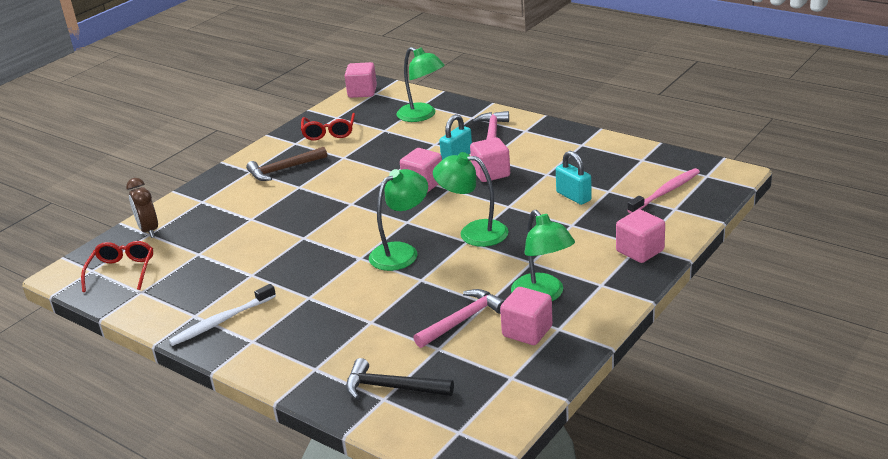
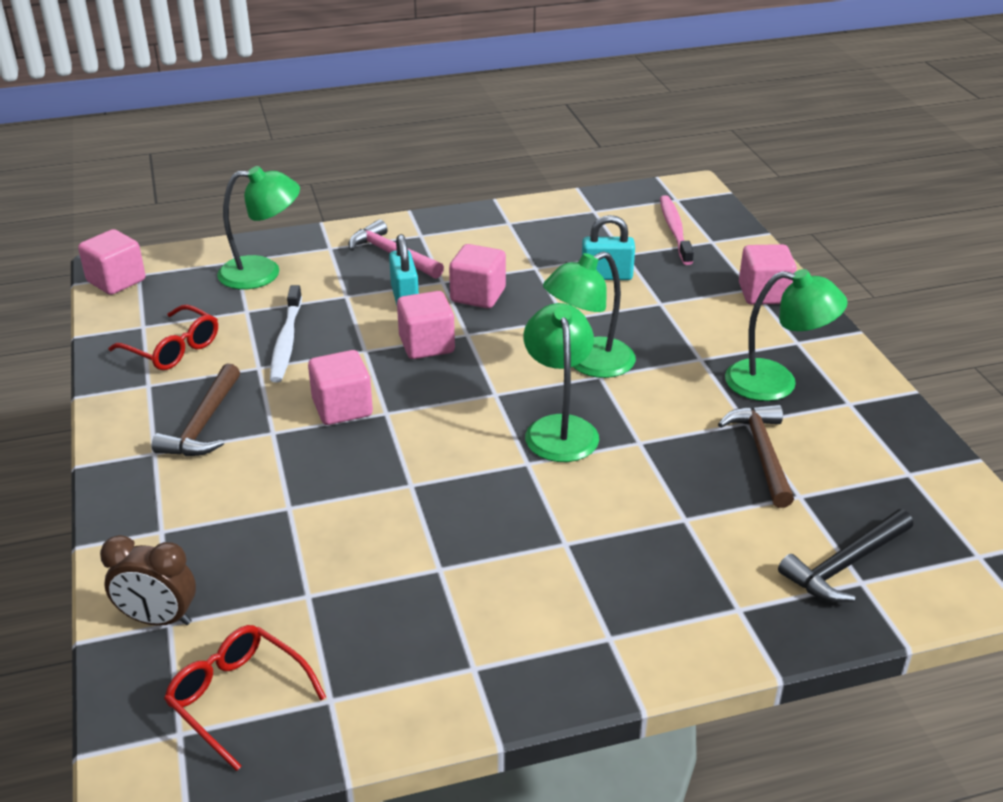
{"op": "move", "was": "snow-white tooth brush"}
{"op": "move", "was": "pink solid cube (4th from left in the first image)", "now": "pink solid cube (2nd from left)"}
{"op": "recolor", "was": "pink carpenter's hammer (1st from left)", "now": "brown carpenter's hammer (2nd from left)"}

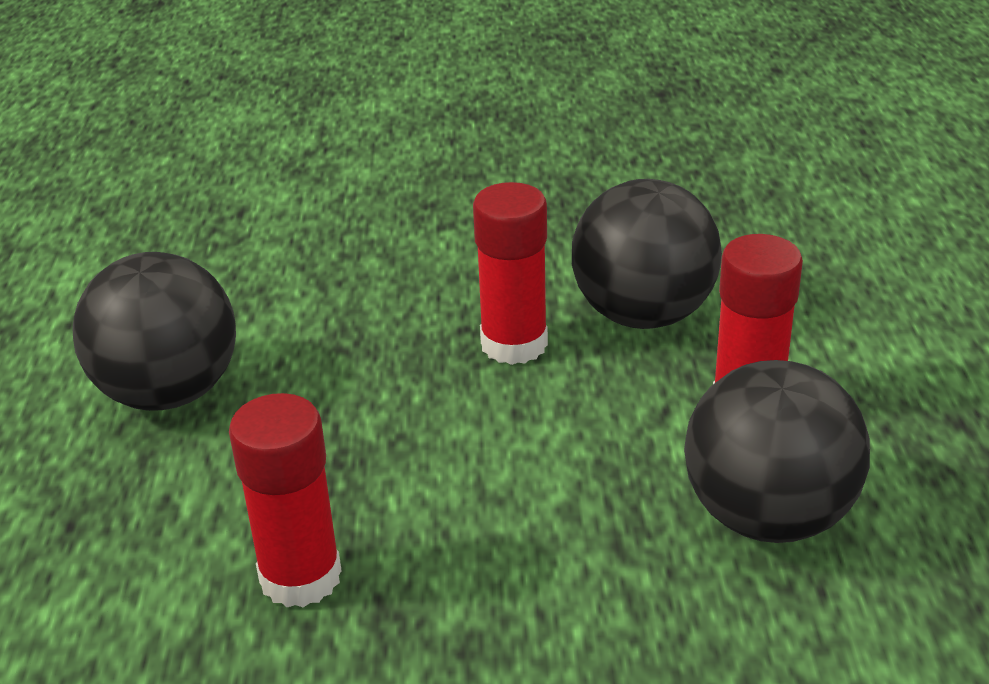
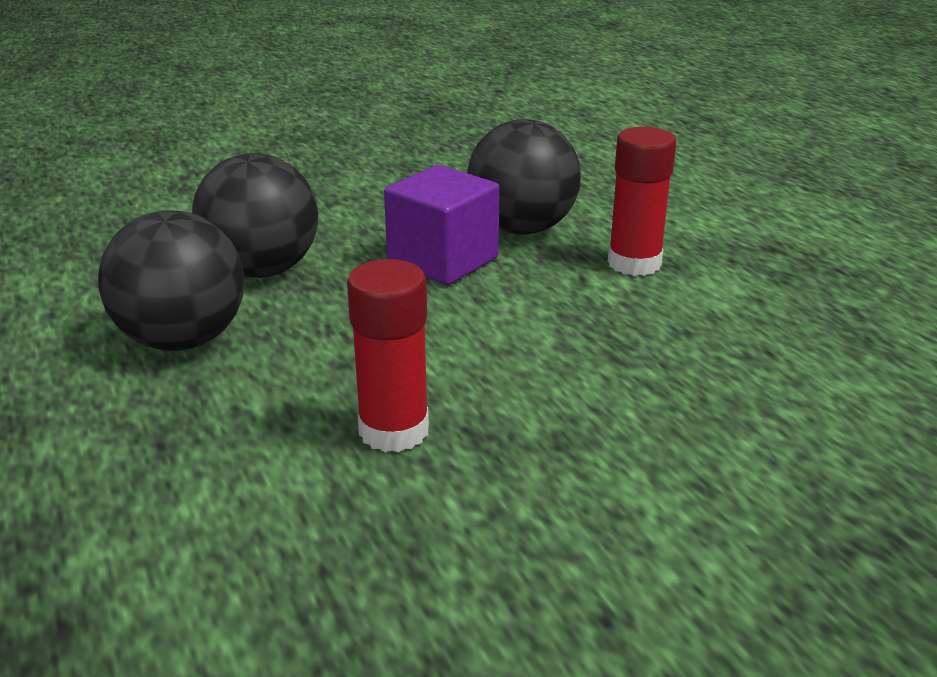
{"op": "move", "was": "black play ball (3rd from left in the first image)", "now": "black play ball (2nd from left)"}
{"op": "replace", "was": "crimson glue (2nd from left)", "now": "purple solid cube"}

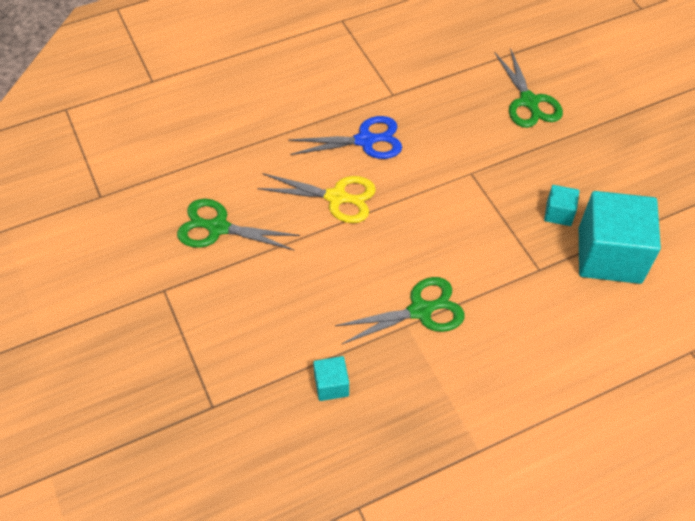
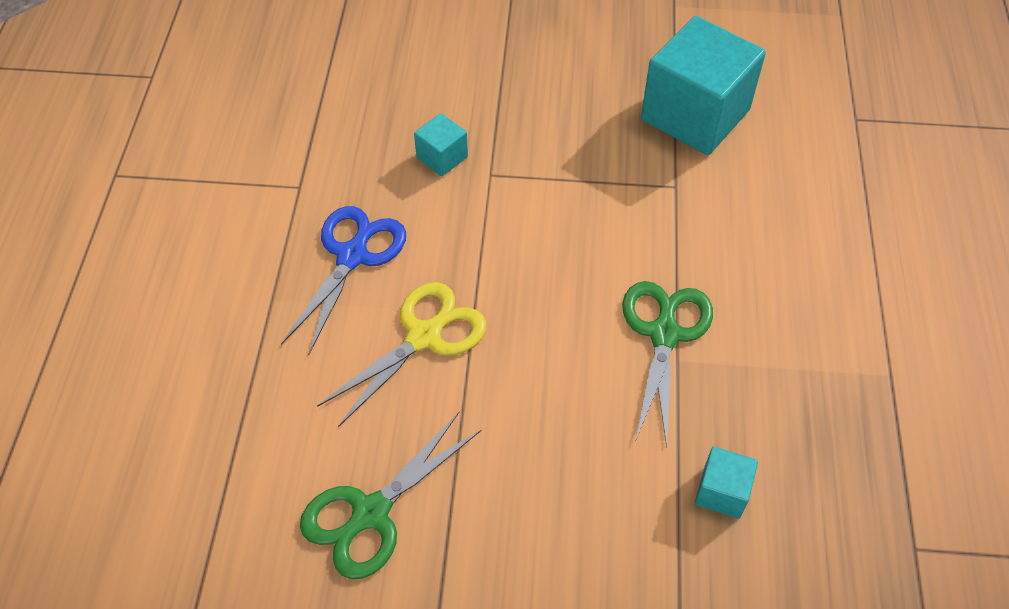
{"op": "delete", "was": "leaf-green shears (3rd from left)"}
{"op": "move", "was": "aqua solid cube (2nd from left in the first image)", "now": "aqua solid cube (1st from left)"}

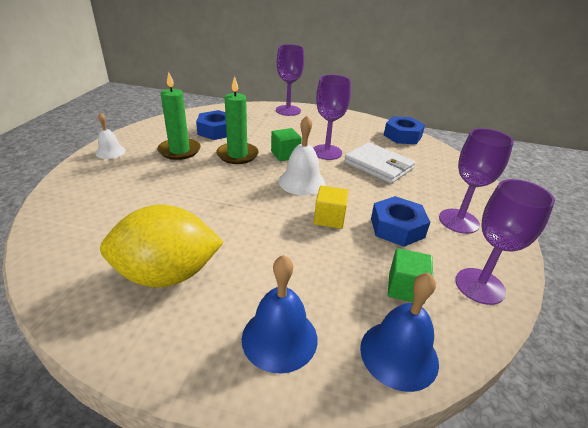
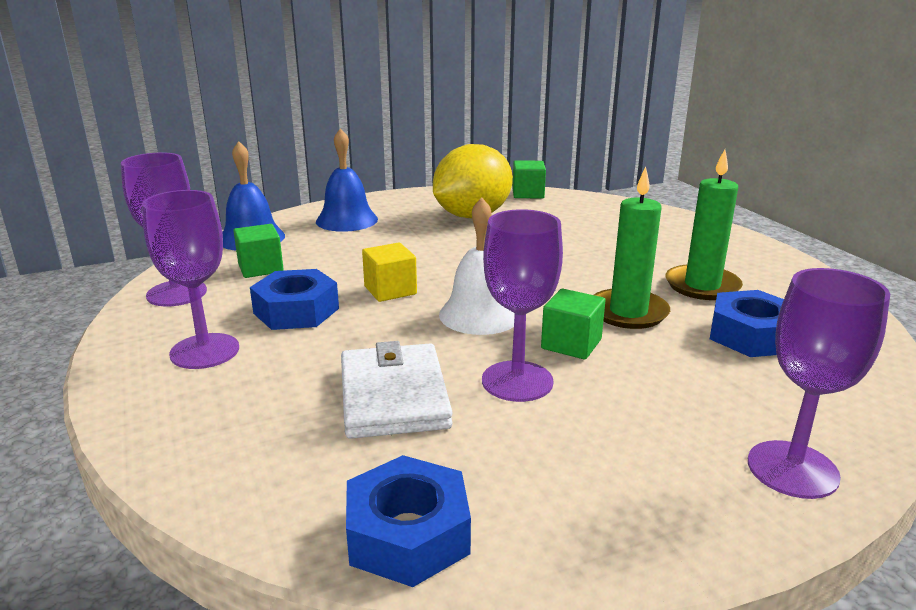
{"op": "delete", "was": "snow-white hand bell (1st from left)"}
{"op": "insert", "now": "leaf-green solid cube (2nd from left)"}
{"op": "rotate", "was": "snow-white wallet", "clockwise": 75}

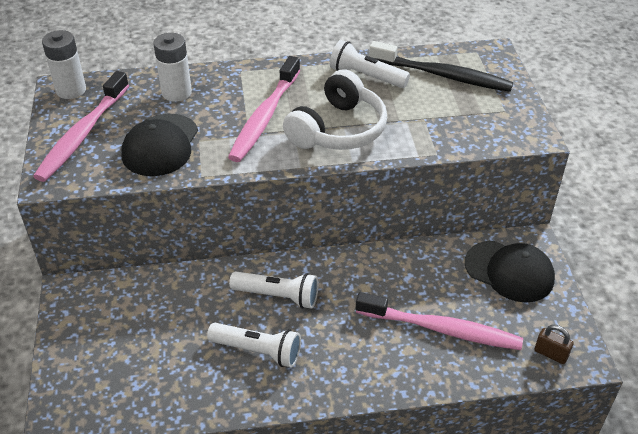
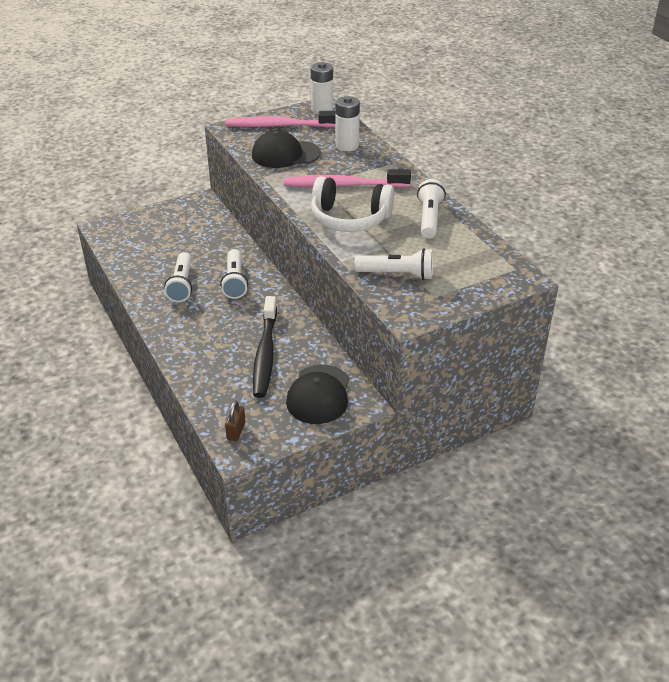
{"op": "delete", "was": "pink tooth brush (3rd from left)"}
{"op": "insert", "now": "snow-white flashlight (3rd from left)"}
{"op": "move", "was": "black tooth brush"}

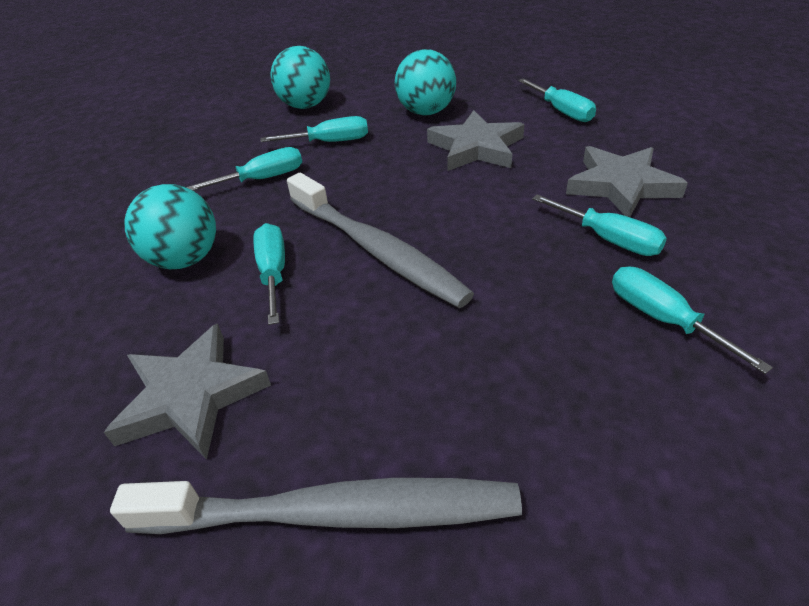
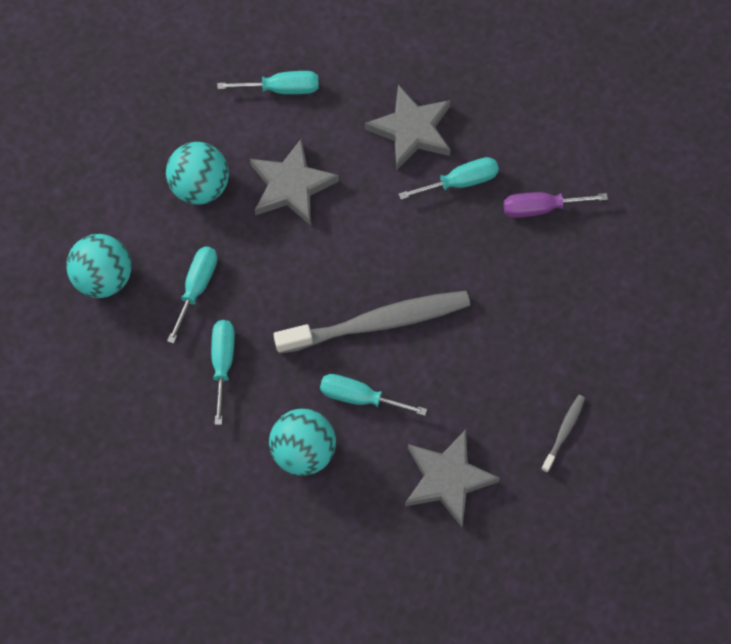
{"op": "recolor", "was": "aqua screwdriver (6th from left)", "now": "purple screwdriver"}
{"op": "resize", "was": "ash-grey tooth brush (1st from left in the first image)", "ratio": 0.43}

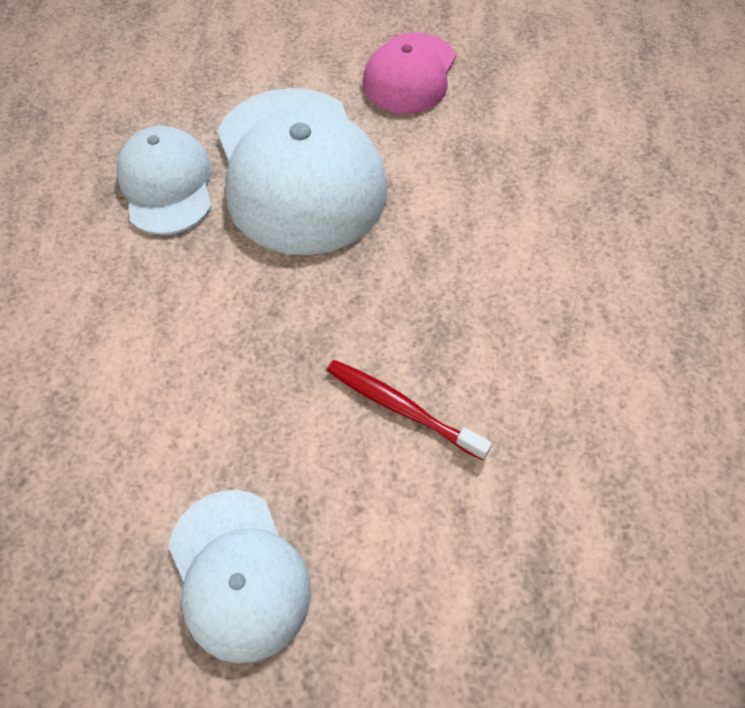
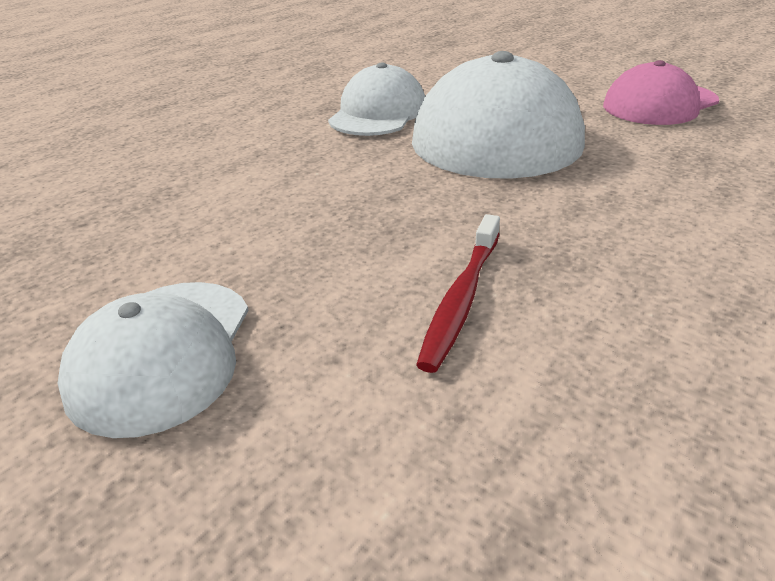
{"op": "rotate", "was": "crimson tooth brush", "clockwise": -135}

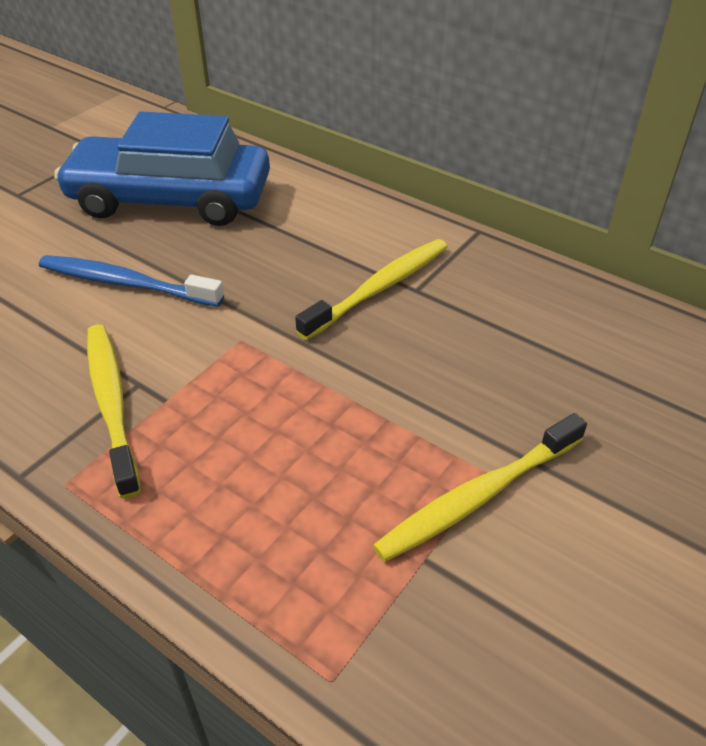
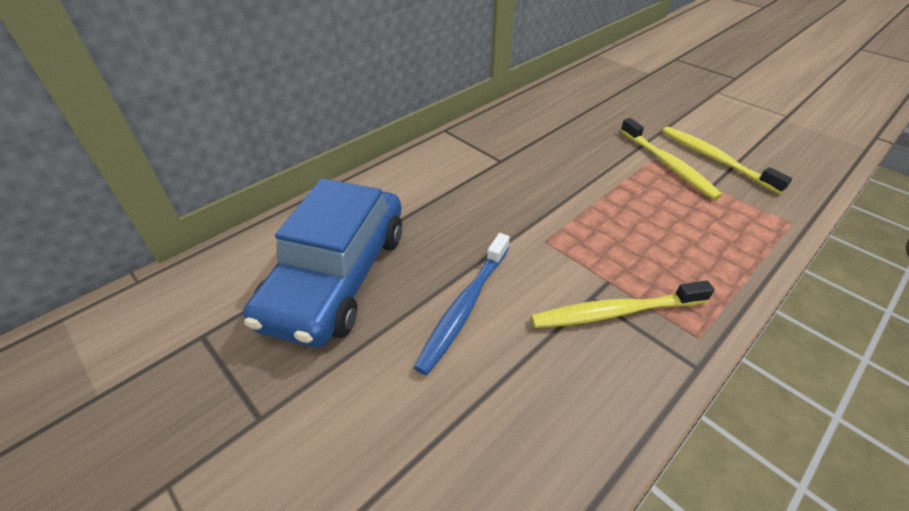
{"op": "move", "was": "bright yellow tooth brush (2nd from left in the first image)", "now": "bright yellow tooth brush (3rd from left)"}

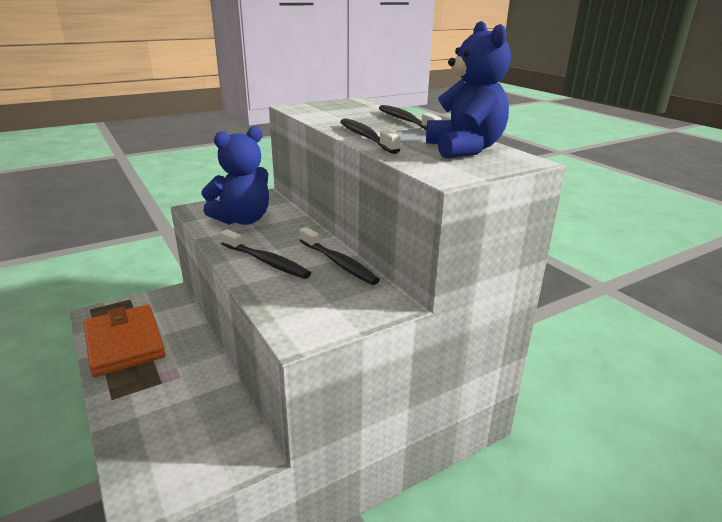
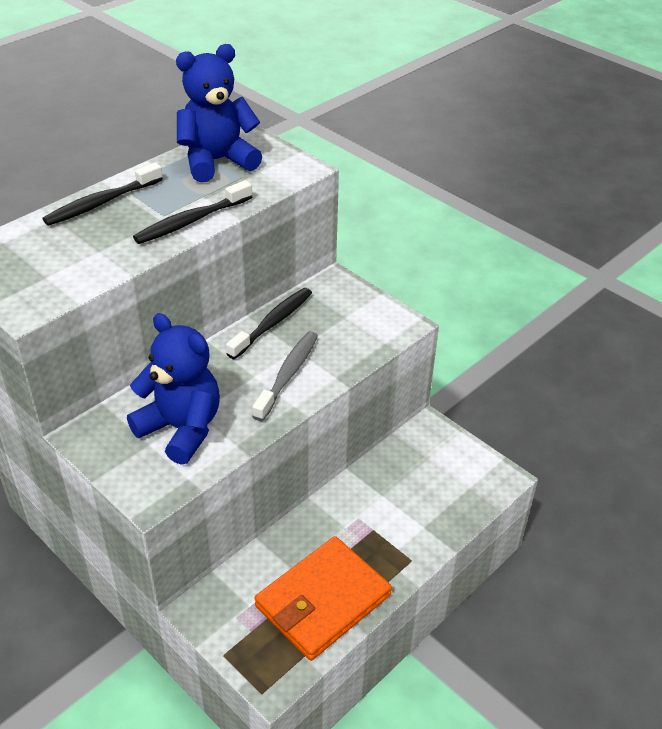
{"op": "recolor", "was": "black tooth brush (1st from left)", "now": "ash-grey tooth brush"}

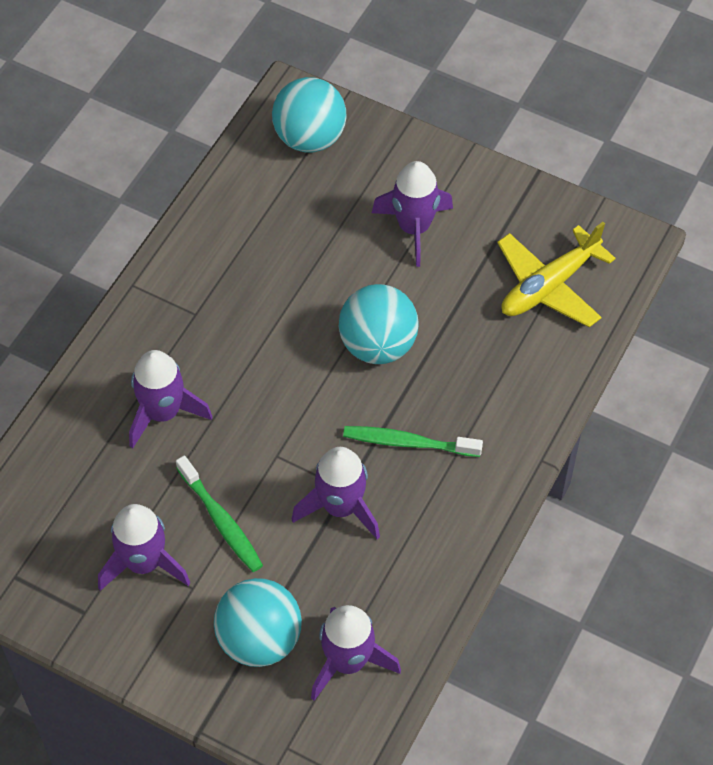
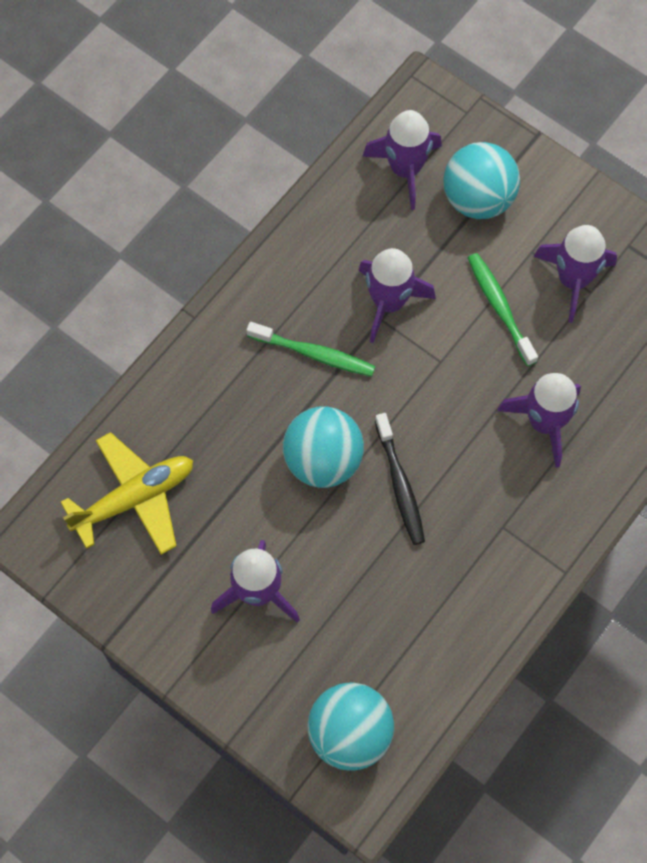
{"op": "insert", "now": "black tooth brush"}

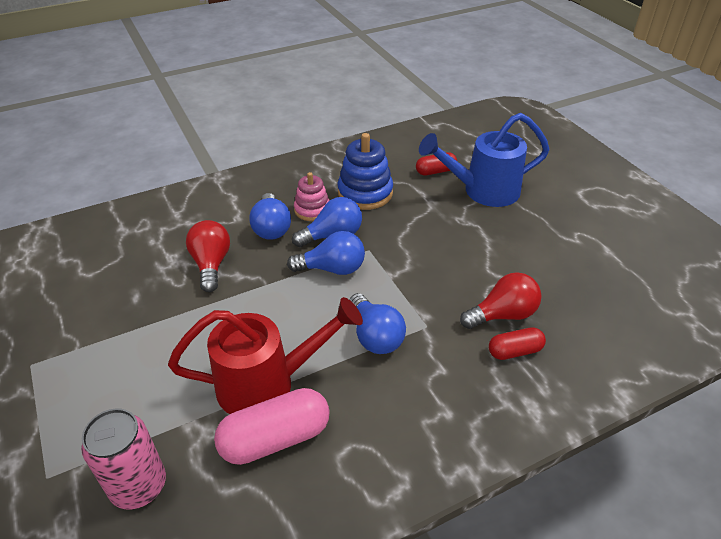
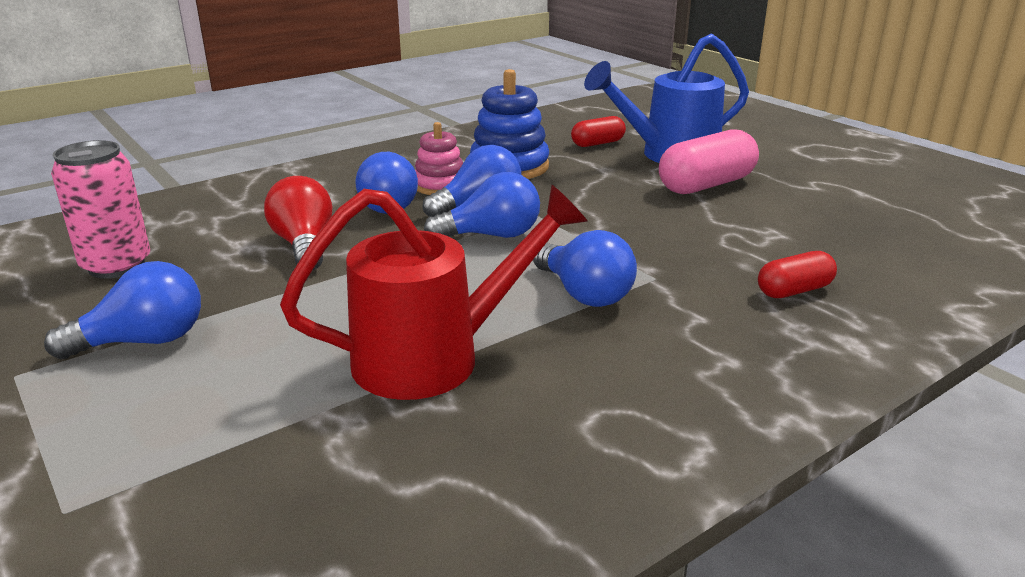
{"op": "delete", "was": "crimson lightbulb (2nd from left)"}
{"op": "insert", "now": "blue lightbulb (1st from left)"}
{"op": "move", "was": "pink soda can"}
{"op": "move", "was": "pink pill"}

